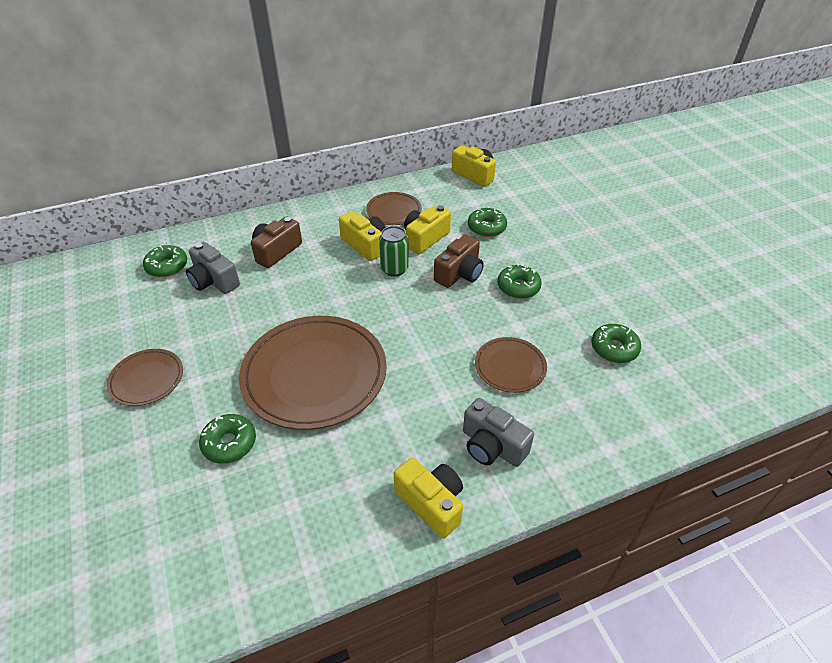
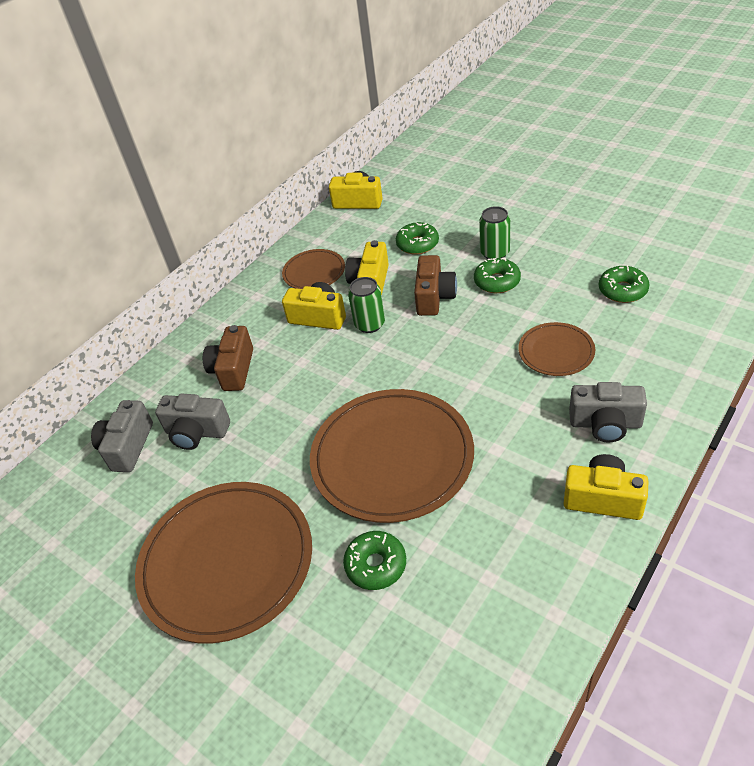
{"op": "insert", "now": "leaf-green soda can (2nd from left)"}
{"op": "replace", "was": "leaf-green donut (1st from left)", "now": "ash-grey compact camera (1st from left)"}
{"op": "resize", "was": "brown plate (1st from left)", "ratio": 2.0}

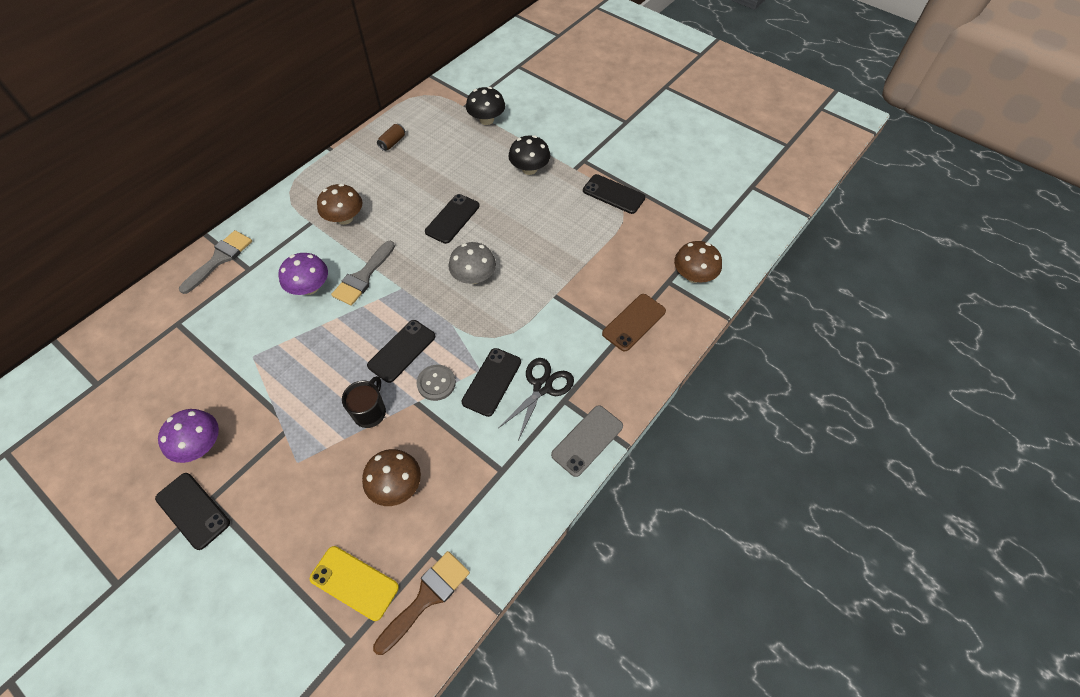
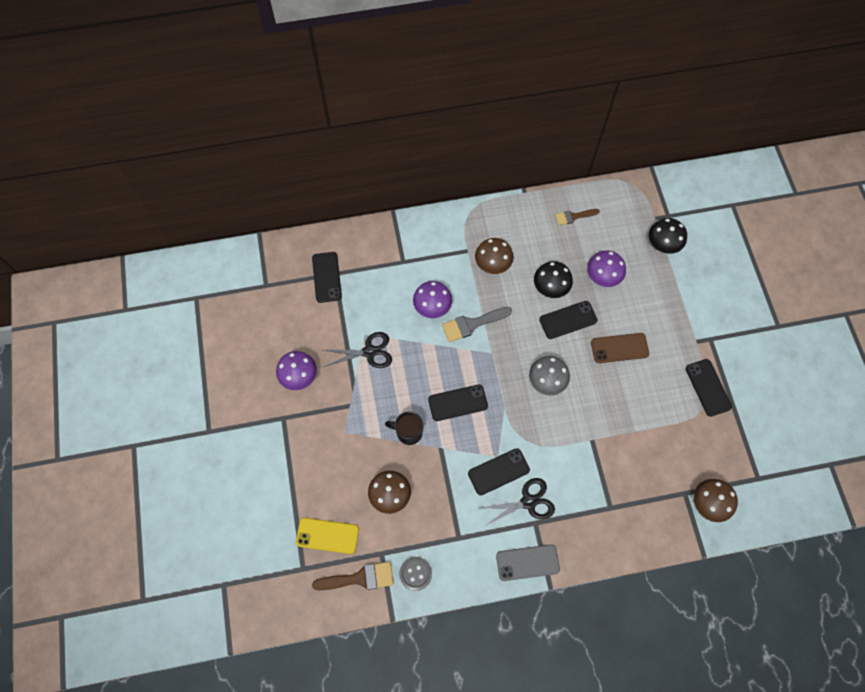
{"op": "delete", "was": "ash-grey paintbrush (1st from left)"}
{"op": "insert", "now": "black shears (1st from left)"}
{"op": "insert", "now": "purple fungus (3rd from left)"}
{"op": "move", "was": "black phone (1st from left)"}
{"op": "move", "was": "ash-grey sewing button"}
{"op": "move", "was": "black fungus (2nd from left in the first image)", "now": "black fungus (1st from left)"}
{"op": "move", "was": "brown phone"}
{"op": "replace", "was": "brown soda can", "now": "brown paintbrush (2nd from left)"}
{"op": "rotate", "was": "bright yellow phone", "clockwise": -60}
{"op": "rotate", "was": "black mug", "clockwise": -135}

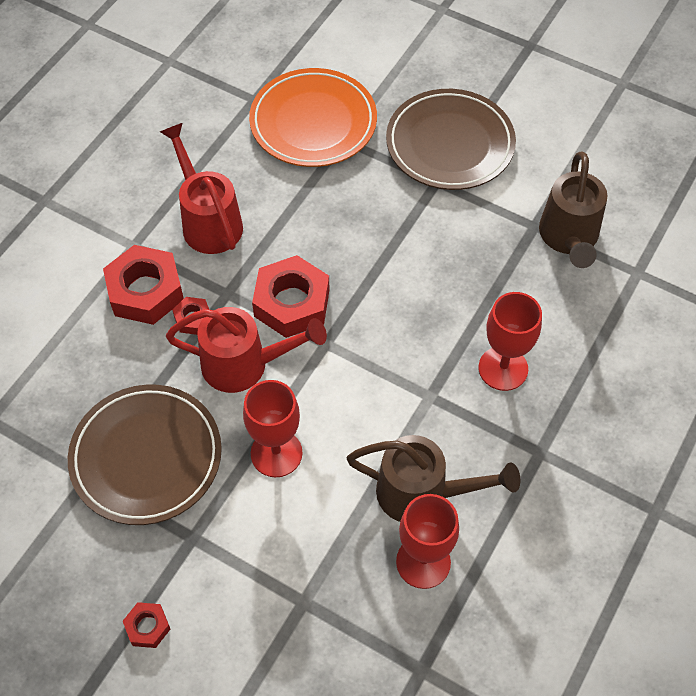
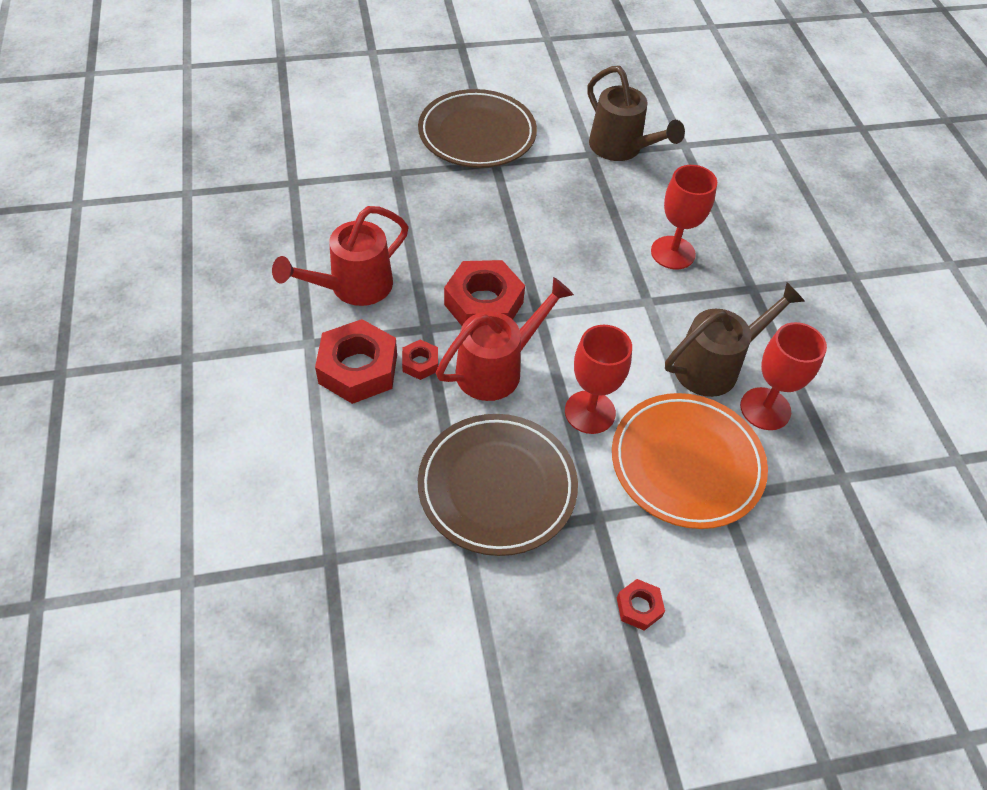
{"op": "move", "was": "orange plate"}
{"op": "rotate", "was": "crimson watering pot (1st from left)", "clockwise": -60}

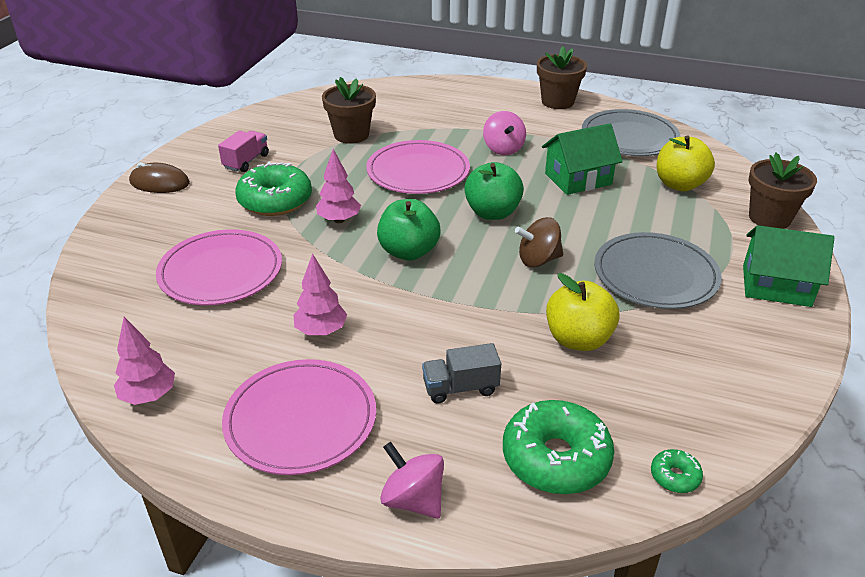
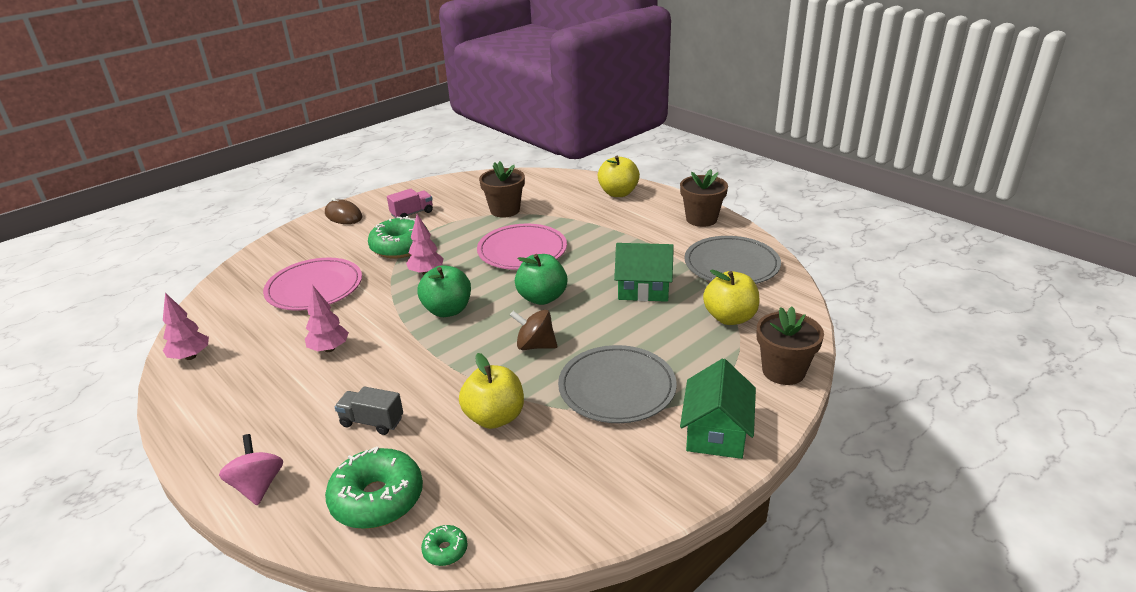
{"op": "delete", "was": "pink plate (2nd from left)"}
{"op": "delete", "was": "pink whirligig (2nd from left)"}
{"op": "insert", "now": "bright yellow apple fruit (2nd from left)"}
{"op": "rotate", "was": "leaf-green house (2nd from left)", "clockwise": 60}

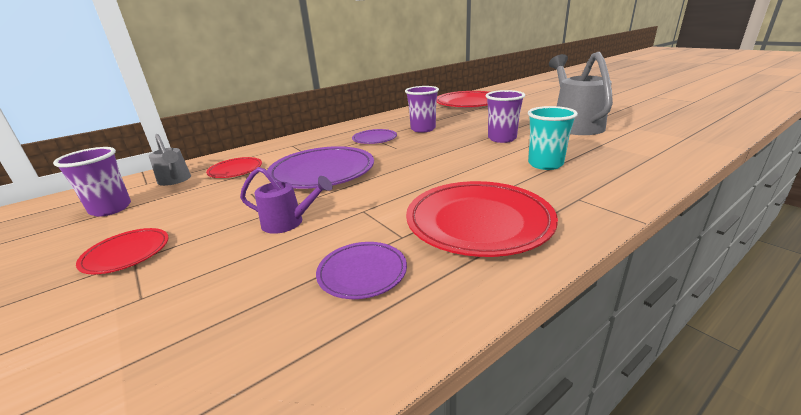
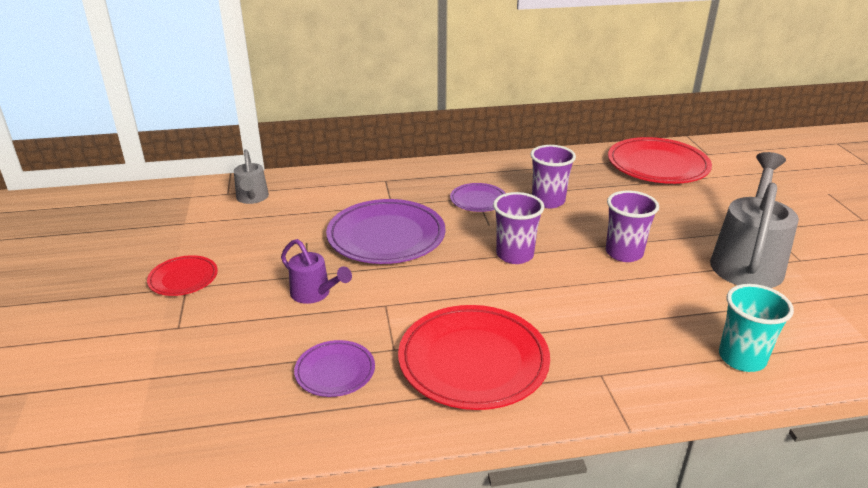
{"op": "delete", "was": "crimson plate (2nd from left)"}
{"op": "move", "was": "purple cup (1st from left)"}
{"op": "move", "was": "aqua cup"}

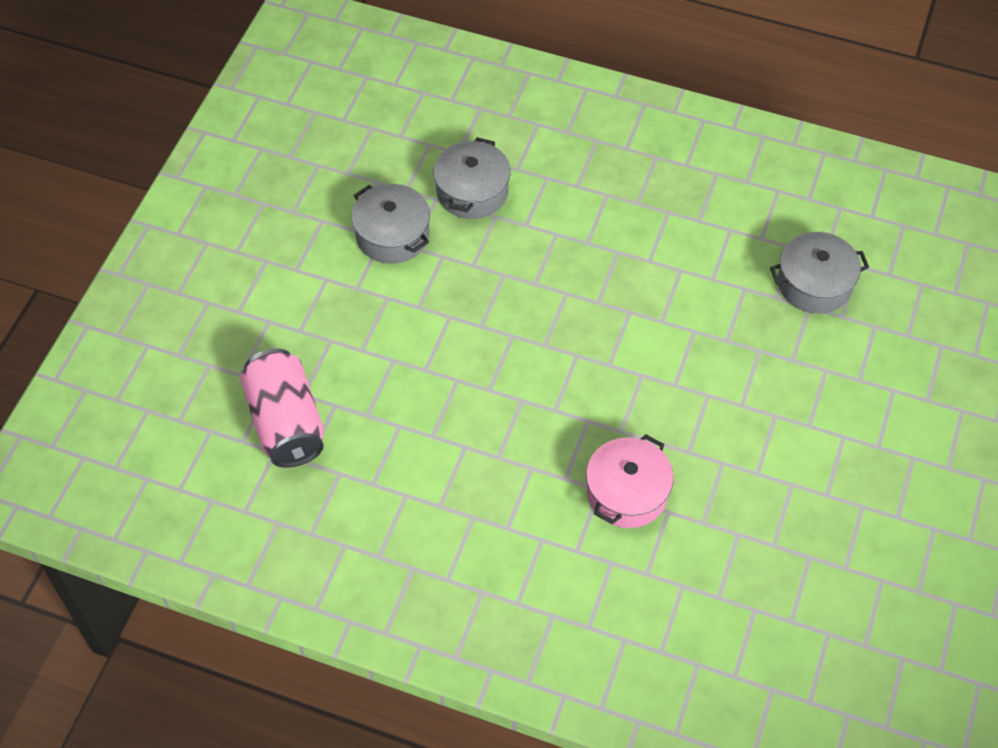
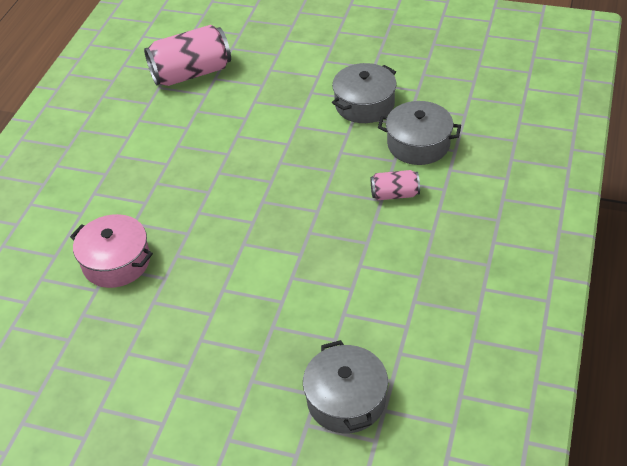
{"op": "insert", "now": "pink soda can (2nd from left)"}

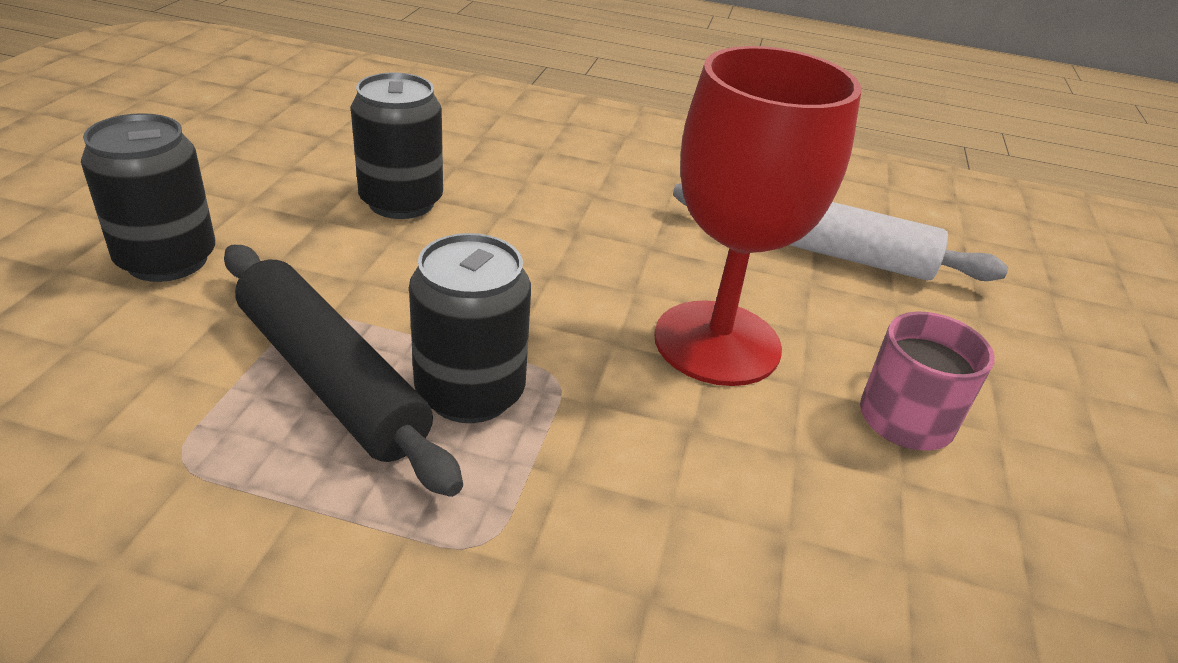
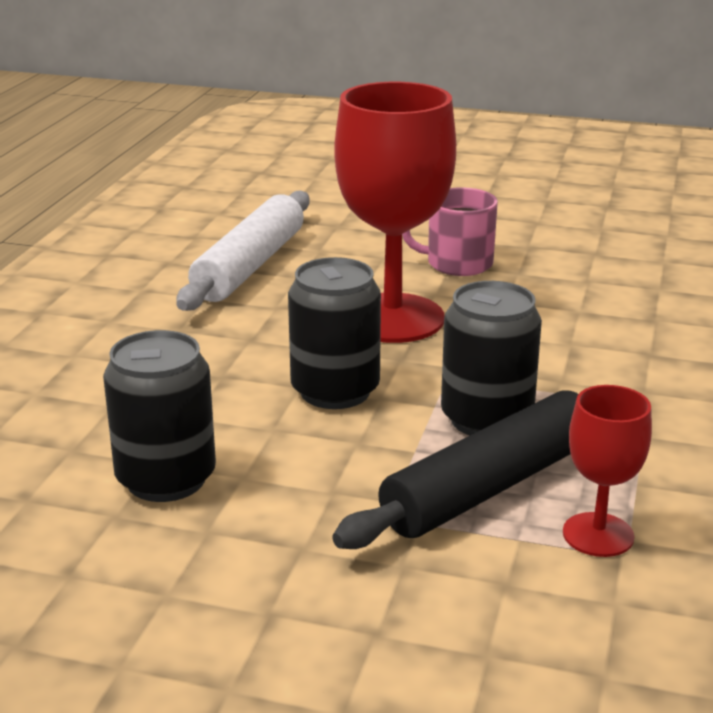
{"op": "insert", "now": "crimson chalice (2nd from left)"}
{"op": "move", "was": "black soda can (1st from left in the first image)", "now": "black soda can (2nd from left)"}

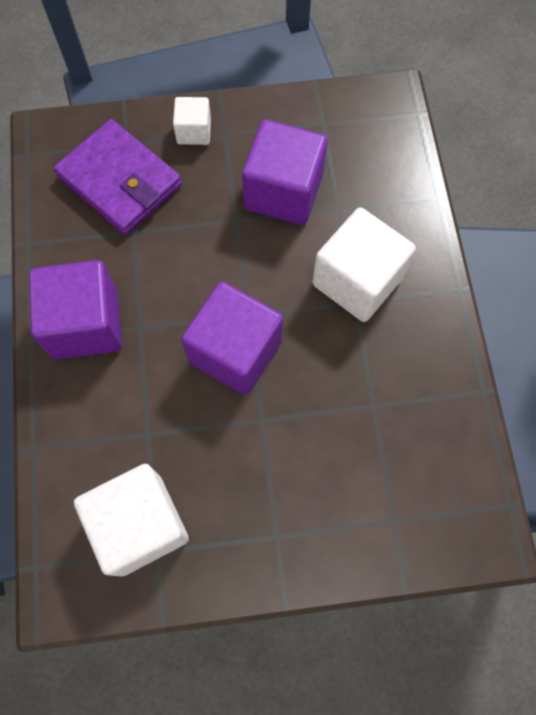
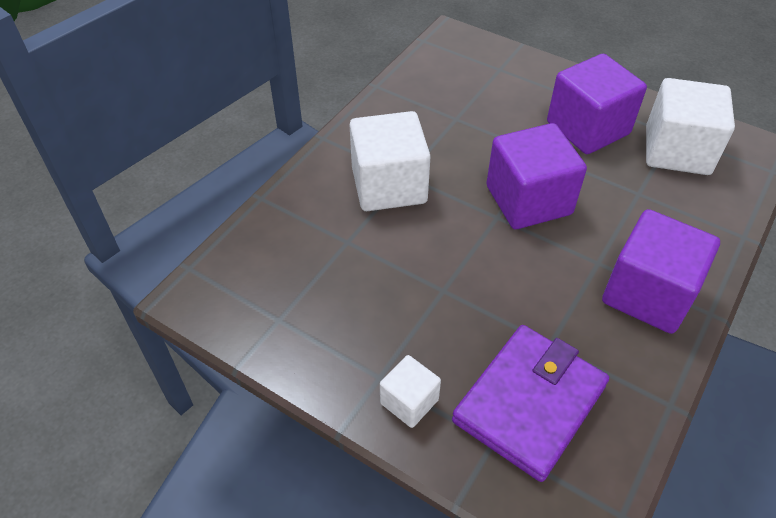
{"op": "move", "was": "purple solid cube (3rd from left in the first image)", "now": "purple solid cube (2nd from left)"}
{"op": "rotate", "was": "purple wallet", "clockwise": 45}

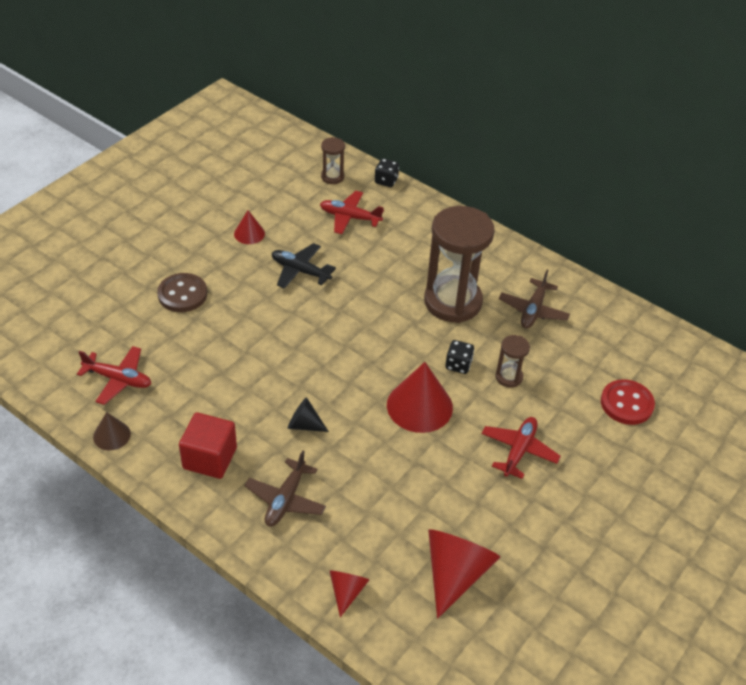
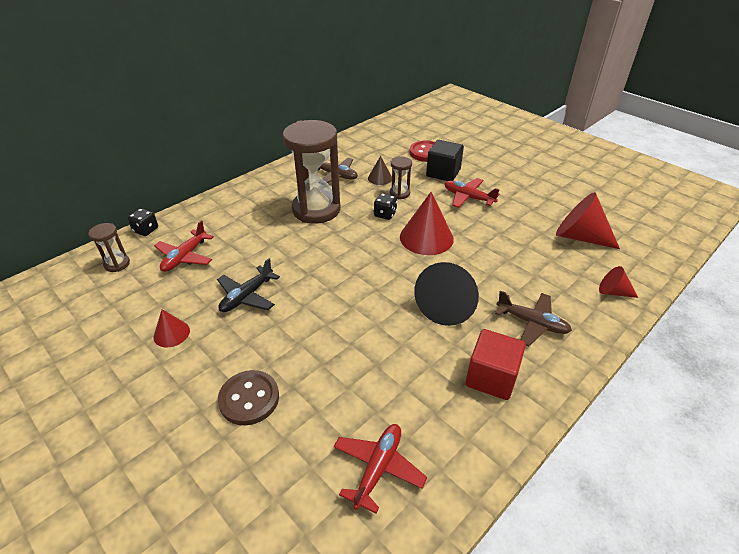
{"op": "insert", "now": "black solid cube"}
{"op": "move", "was": "brown cone"}
{"op": "resize", "was": "black cone", "ratio": 1.87}

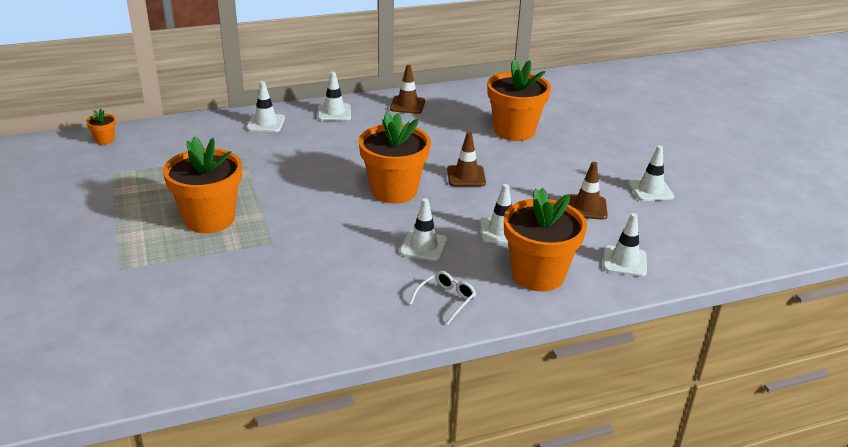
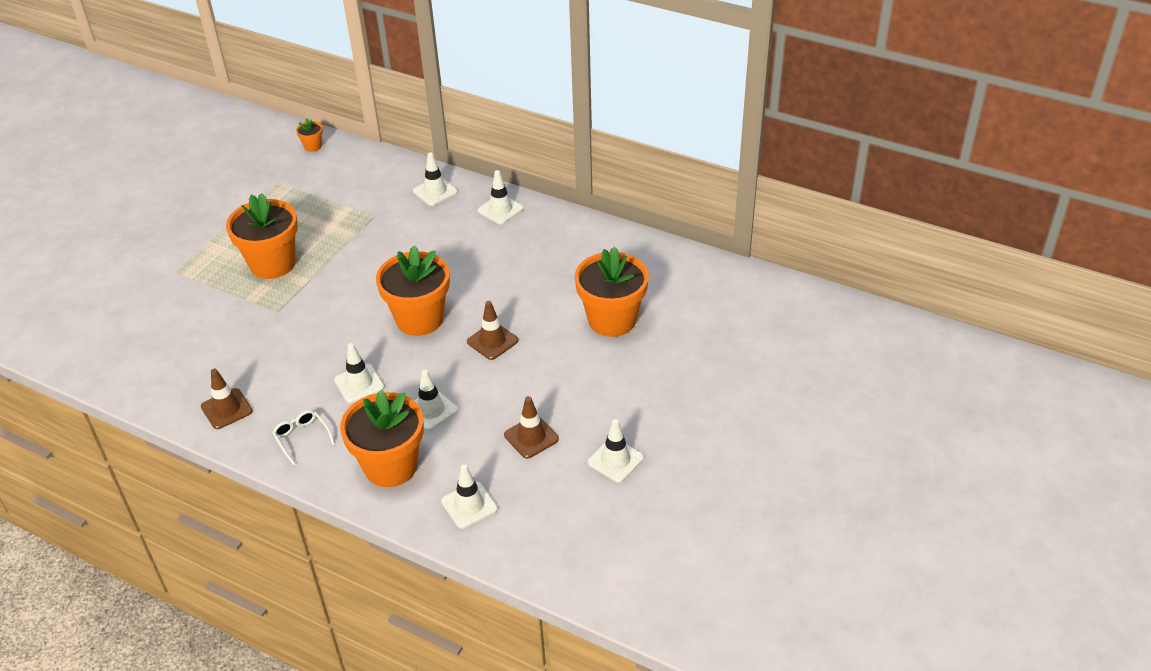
{"op": "move", "was": "brown road cone (1st from left)"}
{"op": "rotate", "was": "snow-white spectacles", "clockwise": -120}

